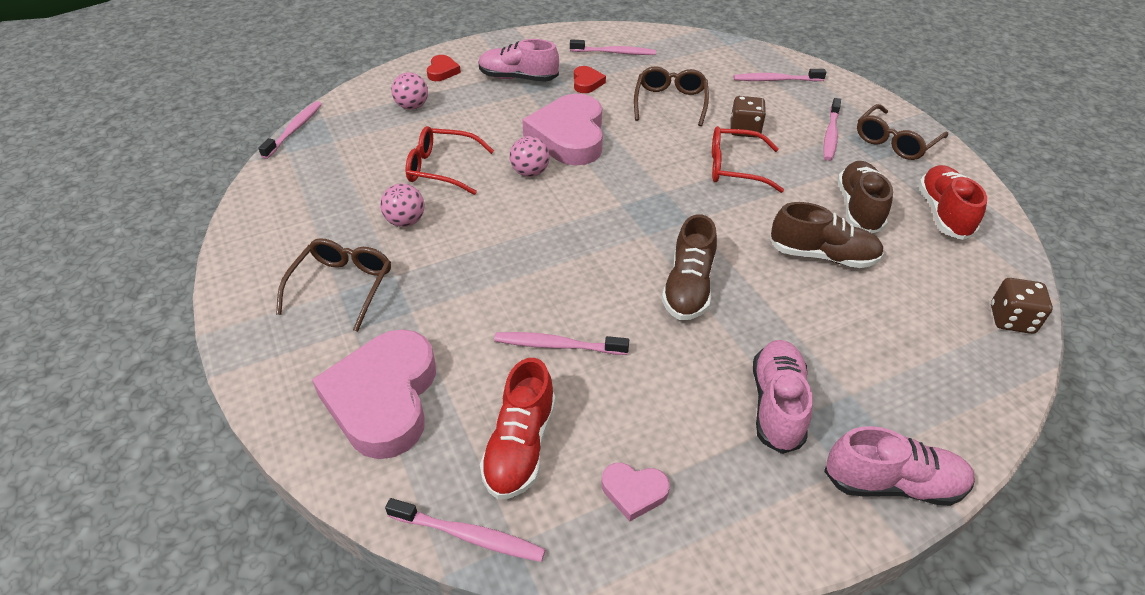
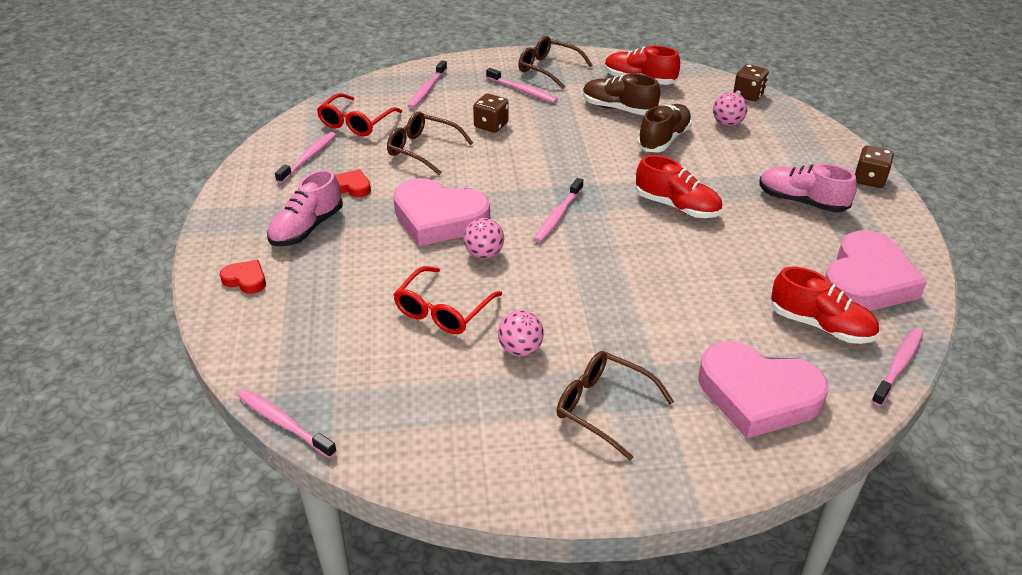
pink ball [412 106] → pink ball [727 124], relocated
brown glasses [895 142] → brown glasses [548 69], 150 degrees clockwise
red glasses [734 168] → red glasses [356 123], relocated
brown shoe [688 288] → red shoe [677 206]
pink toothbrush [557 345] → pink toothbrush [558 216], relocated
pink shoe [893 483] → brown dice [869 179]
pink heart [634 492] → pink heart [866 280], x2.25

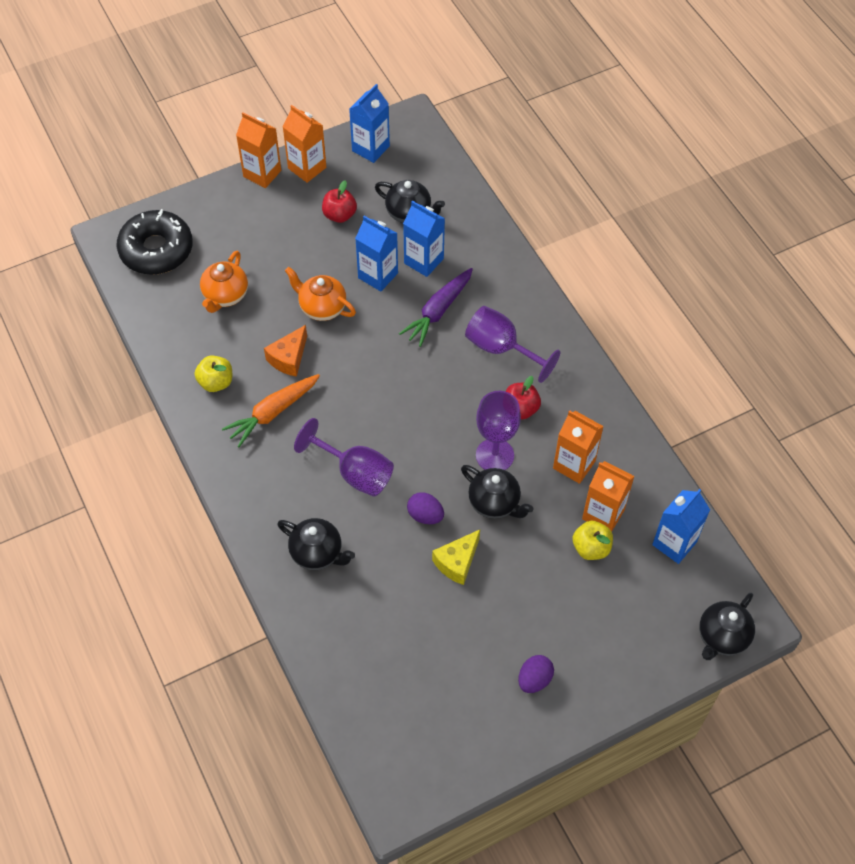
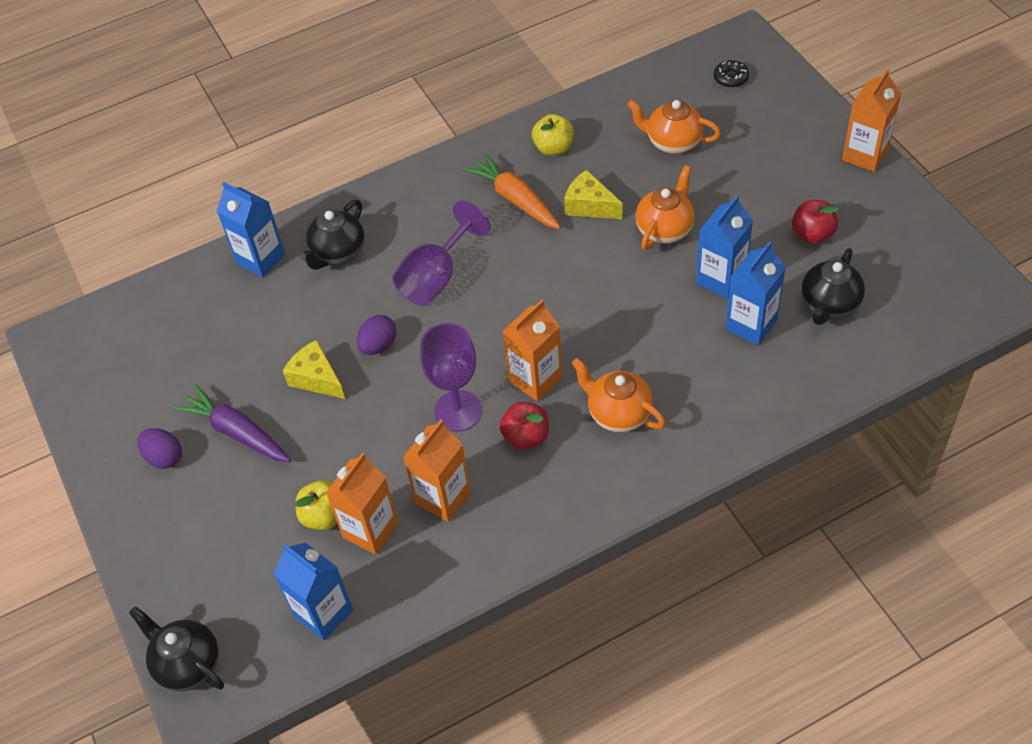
blue carton [370 148] → blue carton [261 259], relocated
orange carton [307 168] → orange carton [535 379], relocated
black donut [156 250] → black donut [730 78], x0.41
purple carrot [438 311] → purple carrot [236 432], relocated
purple goblet [501 348] → orange teapot [618 413]
orange cheese [289 358] → yellow cheese [589 206]
black teapot [495 503] → -

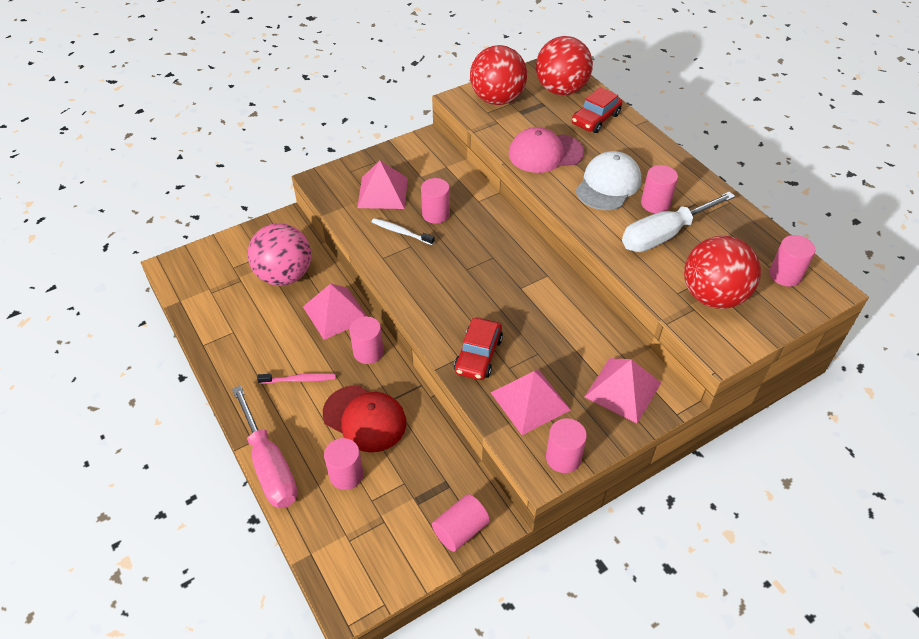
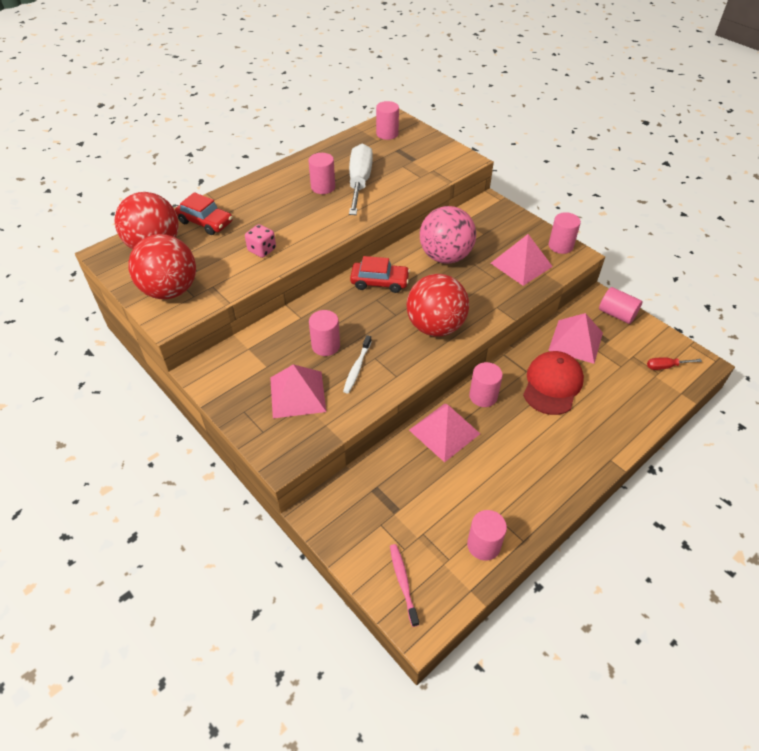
pink cap [545 153] → pink dice [262 250]
white cap [608 185] → -
white screwdriver [664 235] → white screwdriver [359 182], 135 degrees counterclockwise
pink ball [284 275] → pink ball [445 257], relocated
red ball [713 296] → red ball [435 327], relocated
red car [478 355] → red car [379 282], relocated
pink pyramid [623 389] → pink pyramid [575 341], relocated
pink toothbrush [299 379] → pink toothbrush [403 583], relocated
pink screwdriver [269 465] → -
pink cylinder [346 475] → pink cylinder [483 545], relocated
- → red screwdriver [666 366]

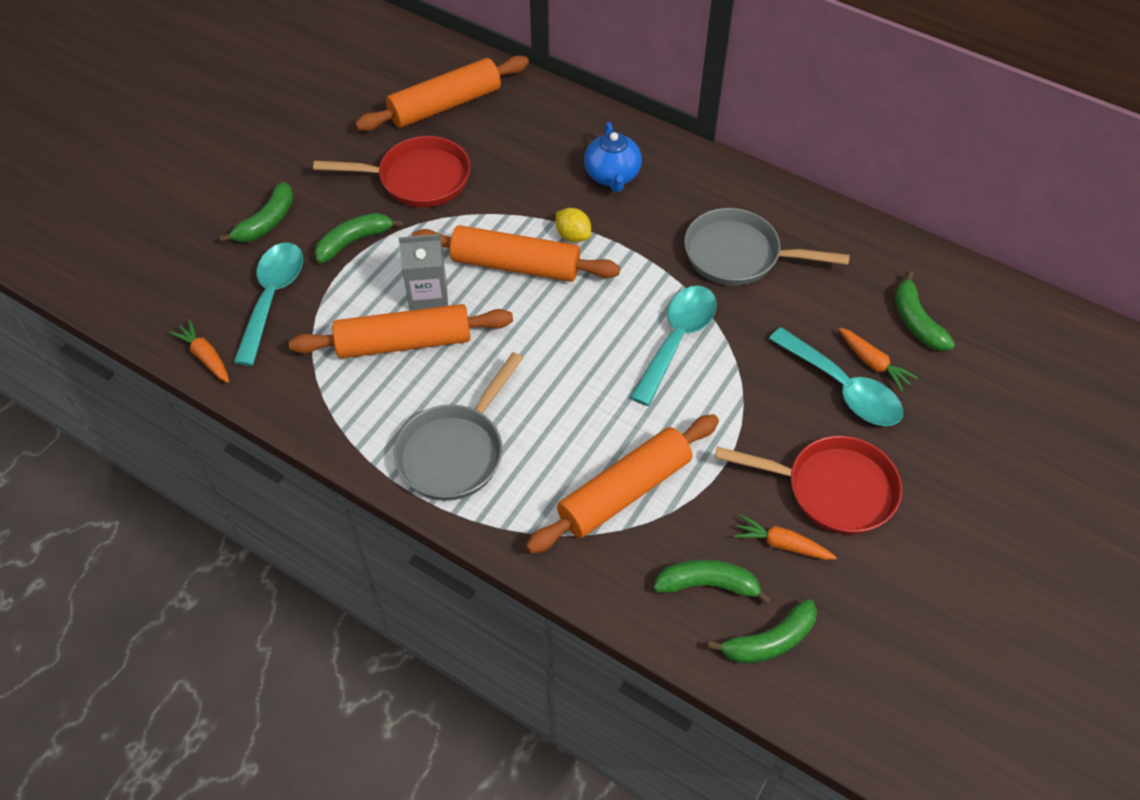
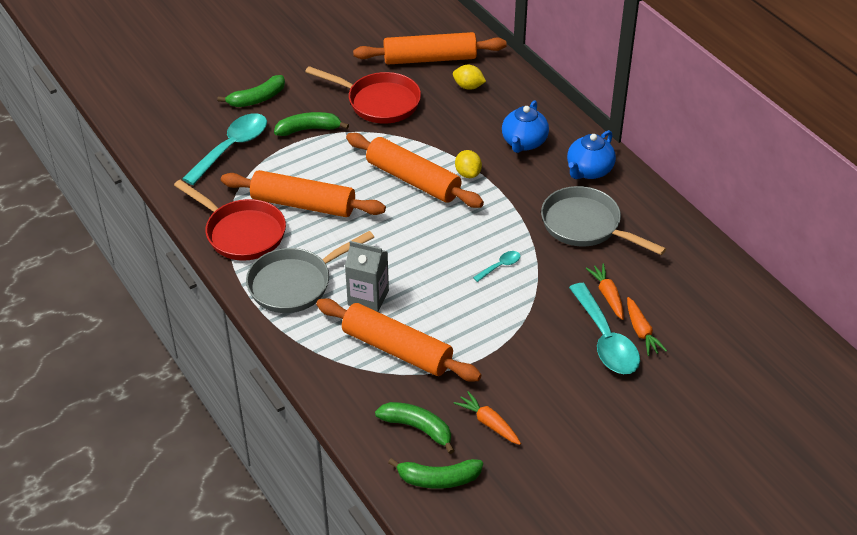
grey carton [428 295] → grey carton [368 297], relocated
green banana [916 321] → -
turquoise spoon [677 339] → turquoise spoon [500 266], x0.45
orange carrot [205 356] → orange carrot [607 295], relocated
orange rolling pin [625 492] → orange rolling pin [397 350], 45 degrees clockwise
red pan [833 489] → red pan [242 233], relocated
- → yellow lemon [468 86]
- → blue teapot [589 171]

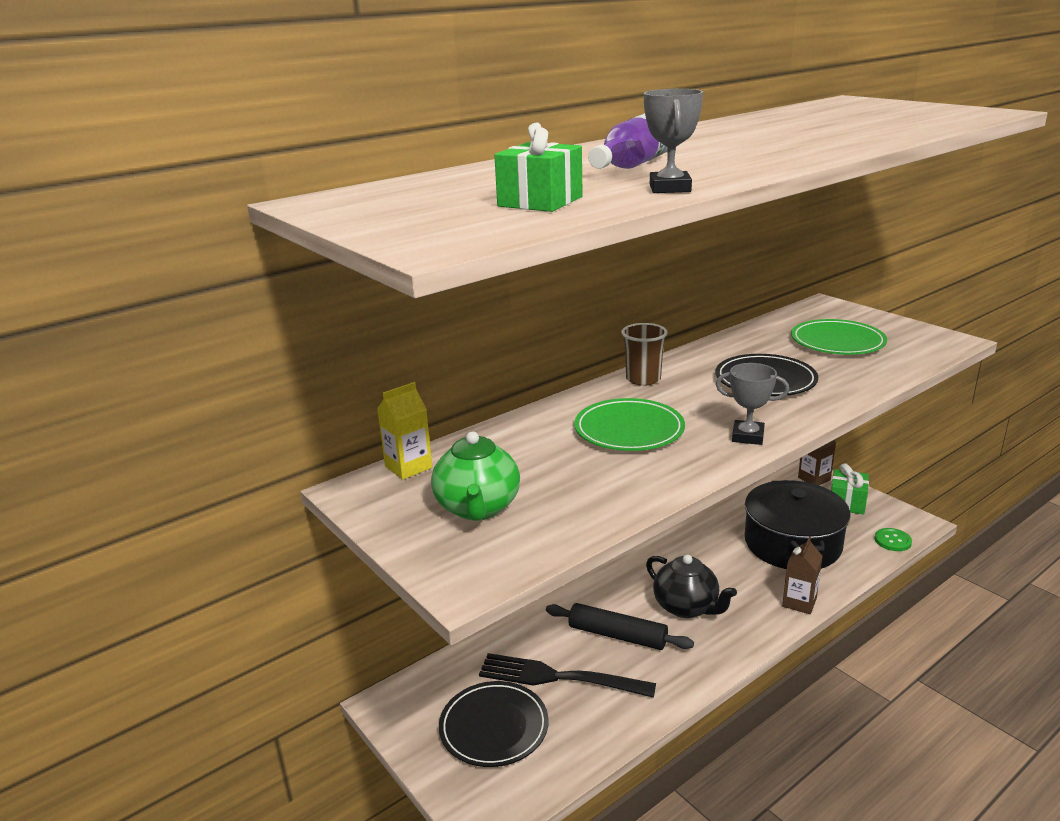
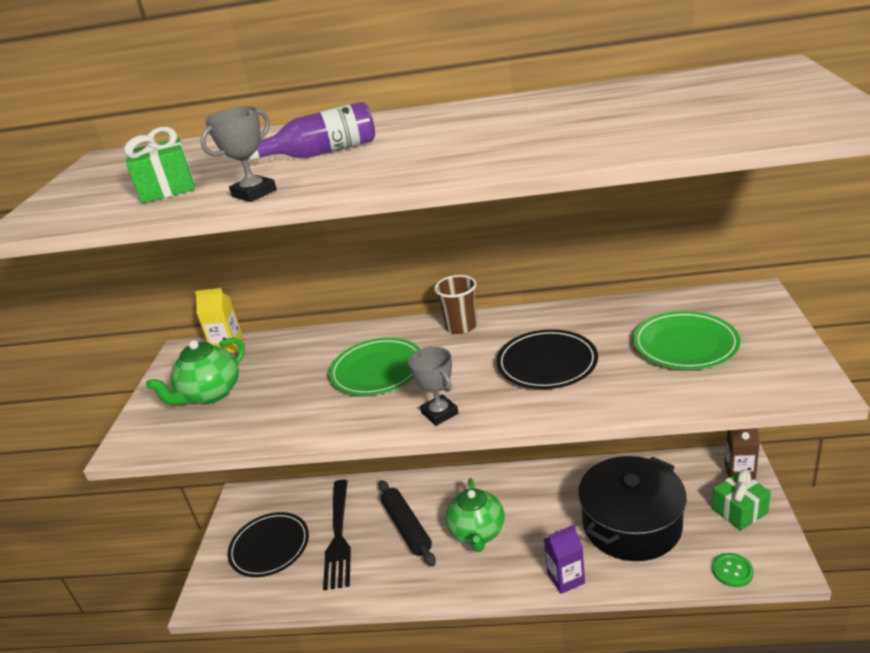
brown carton [799 602] → purple carton [566 578]
black teapot [686 607] → green teapot [477 533]
black fork [559 677] → black fork [338 536], 150 degrees counterclockwise

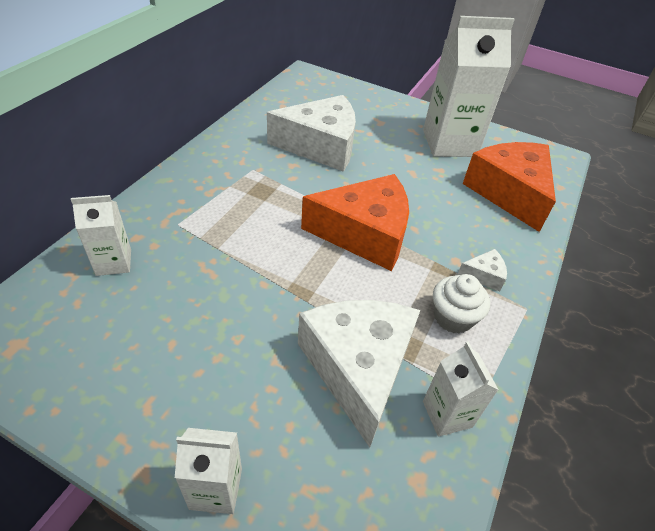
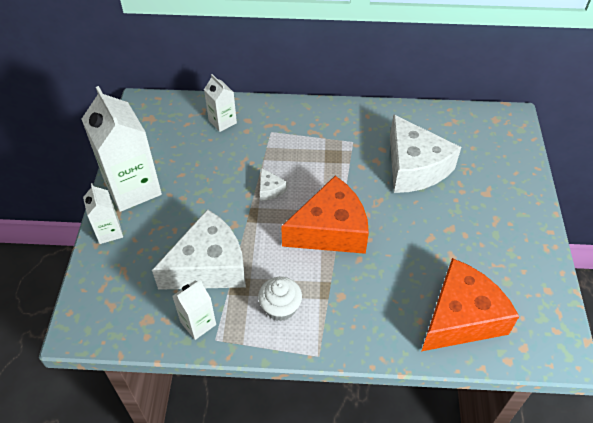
white carton [449 143] → white carton [133 188], relocated
orange cheese [364 234] → orange cheese [330 230], 90 degrees counterclockwise
white cheese [484 275] → white cheese [270 189], relocated

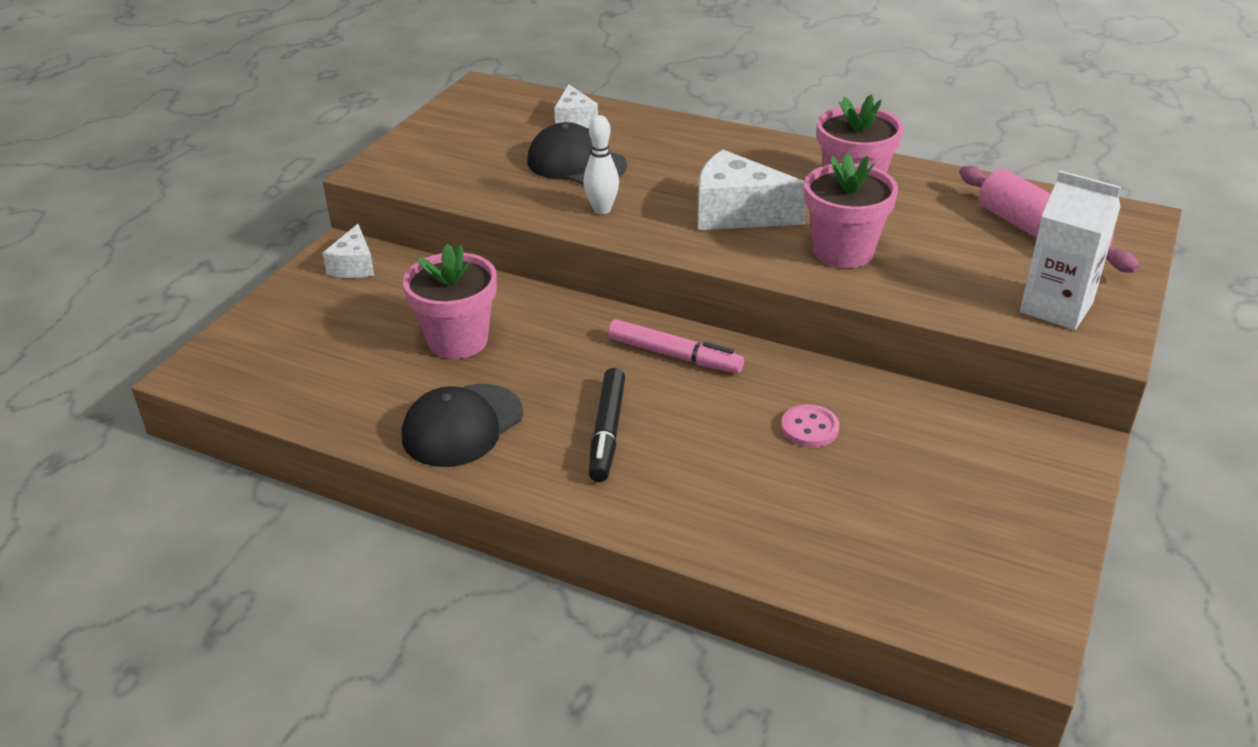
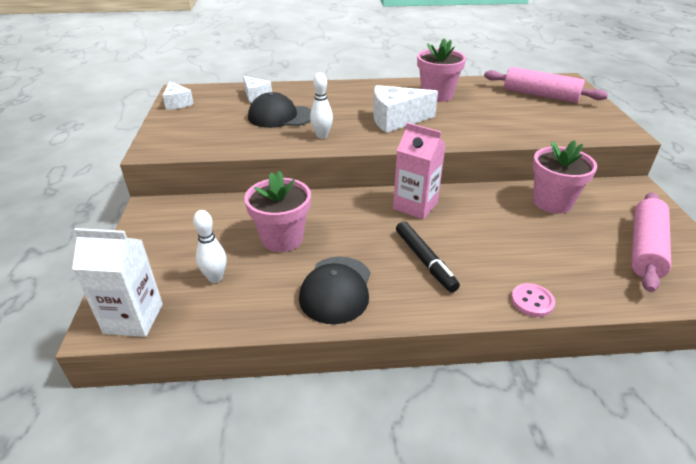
pink flower pot [843 252] → pink flower pot [552 202], relocated
white carton [1056 307] → white carton [133 318], relocated
white cheese [354 266] → white cheese [177 103], relocated
pink marker [674 355] → pink carton [415 206]
pink button [809 428] → pink button [532 301], relocated
- → pink rolling pin [645 248]
- → white bowling pin [215 278]

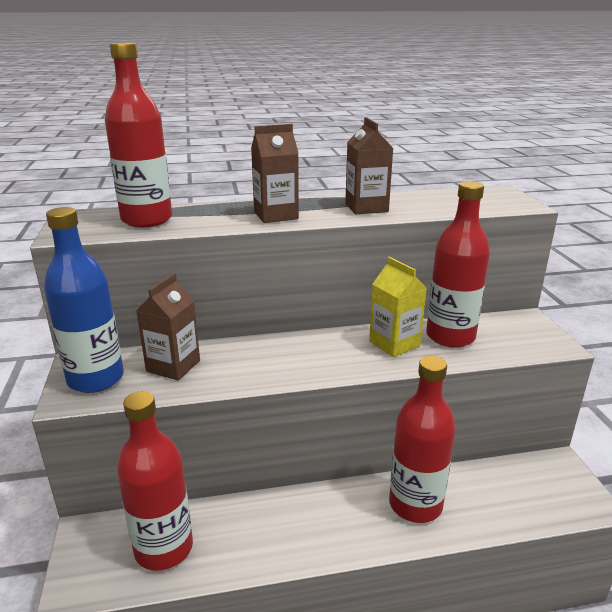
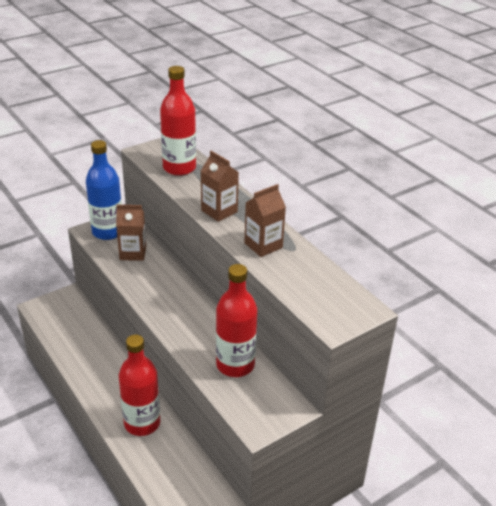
yellow carton [394 344] → -
red bottle [164 548] → -

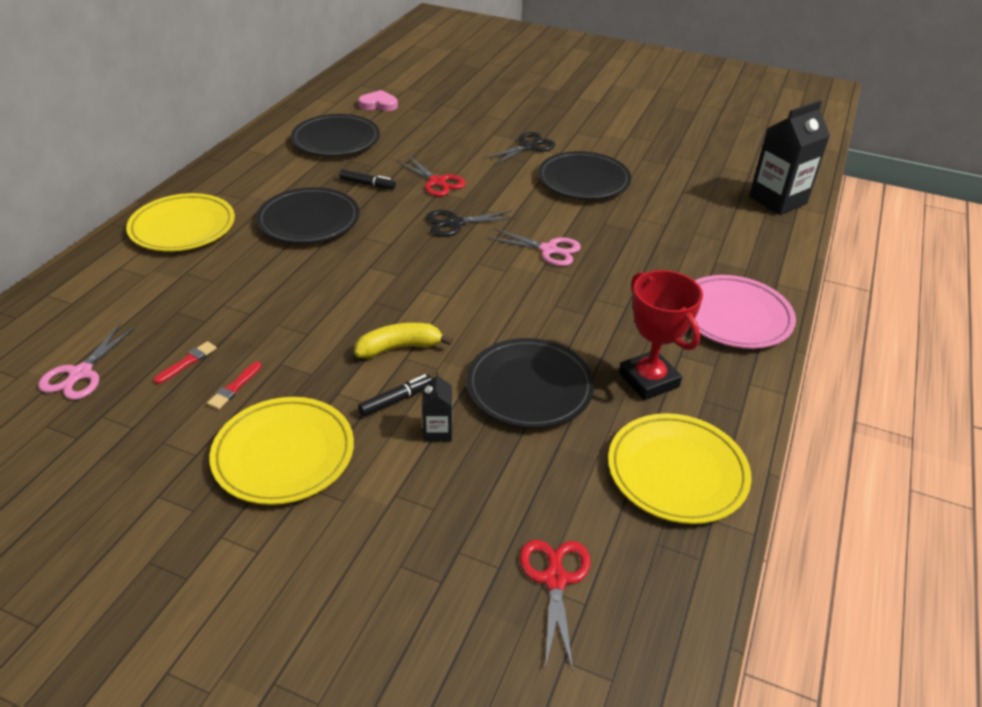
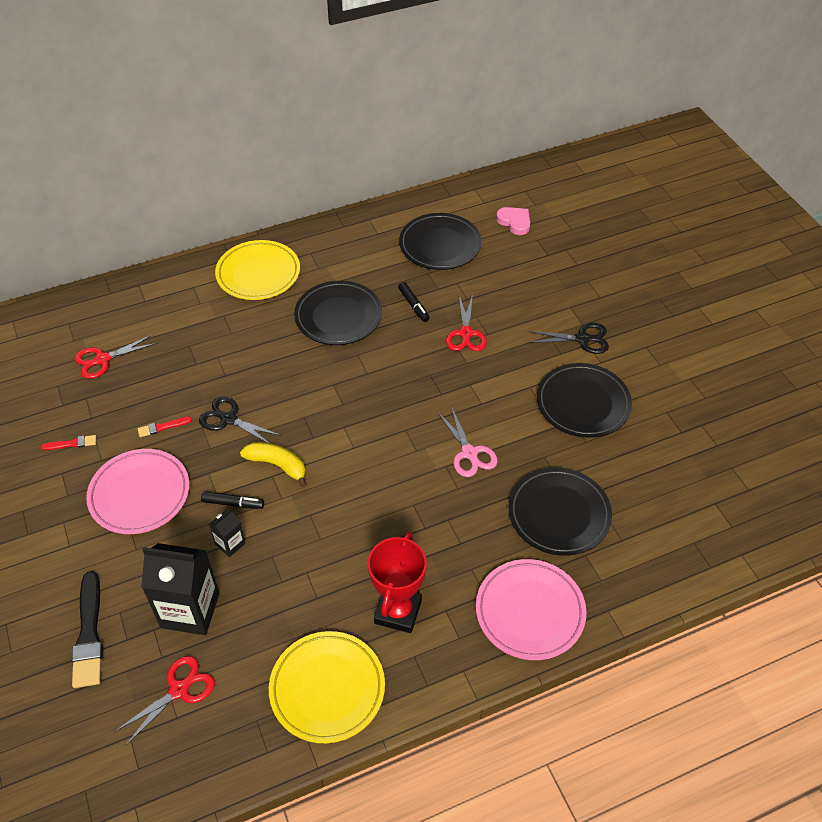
black carton [777 200] → black carton [190 610], relocated
black scissors [455 223] → black scissors [228 419], relocated
pink scissors [81 373] → red scissors [103 359]
black plate [529 388] → black plate [559 514], relocated
red brush [187 362] → red brush [72 443], relocated
yellow plate [284 454] → pink plate [140 494]
- → black brush [89 634]

